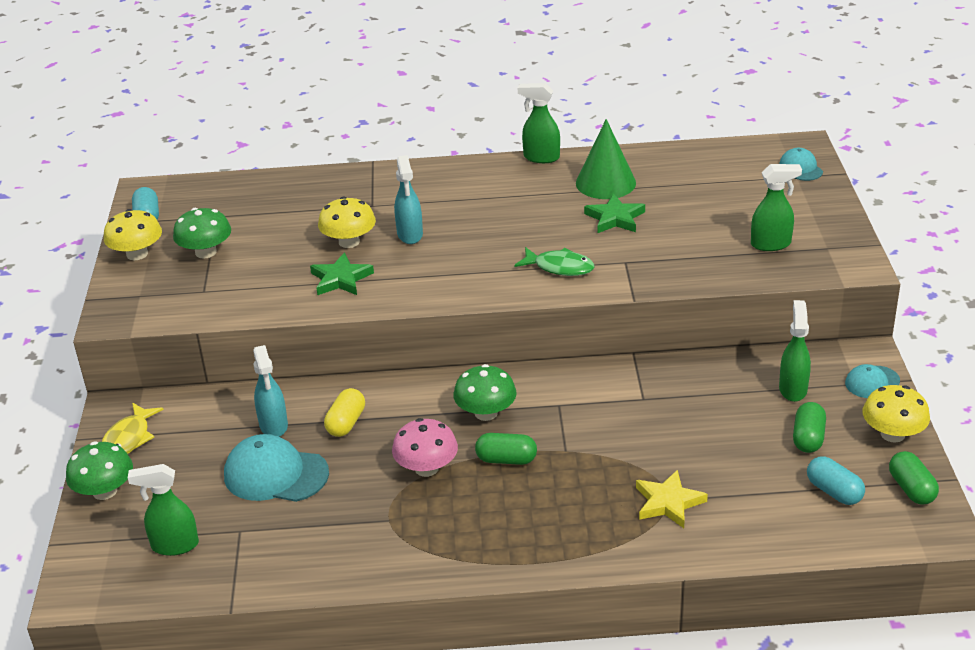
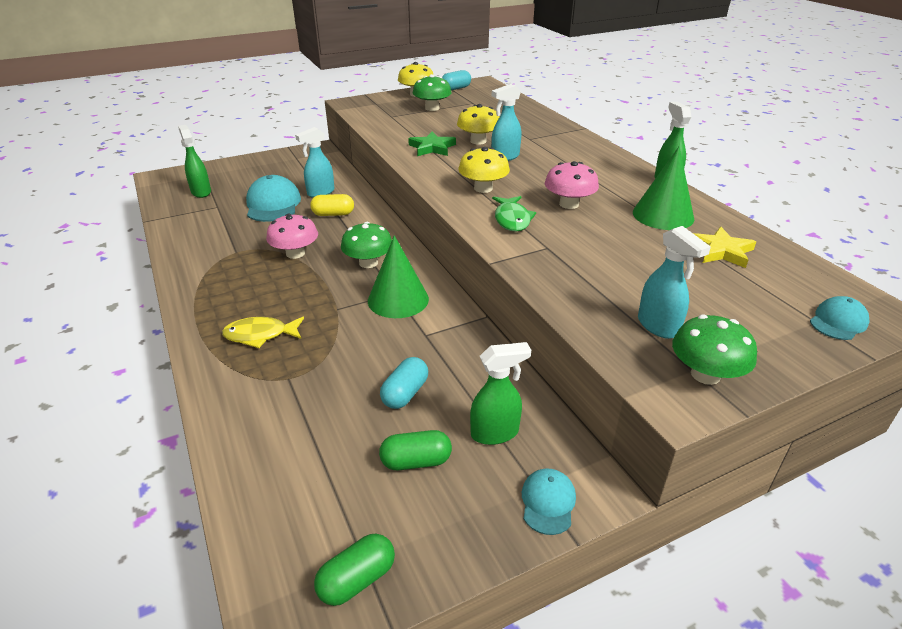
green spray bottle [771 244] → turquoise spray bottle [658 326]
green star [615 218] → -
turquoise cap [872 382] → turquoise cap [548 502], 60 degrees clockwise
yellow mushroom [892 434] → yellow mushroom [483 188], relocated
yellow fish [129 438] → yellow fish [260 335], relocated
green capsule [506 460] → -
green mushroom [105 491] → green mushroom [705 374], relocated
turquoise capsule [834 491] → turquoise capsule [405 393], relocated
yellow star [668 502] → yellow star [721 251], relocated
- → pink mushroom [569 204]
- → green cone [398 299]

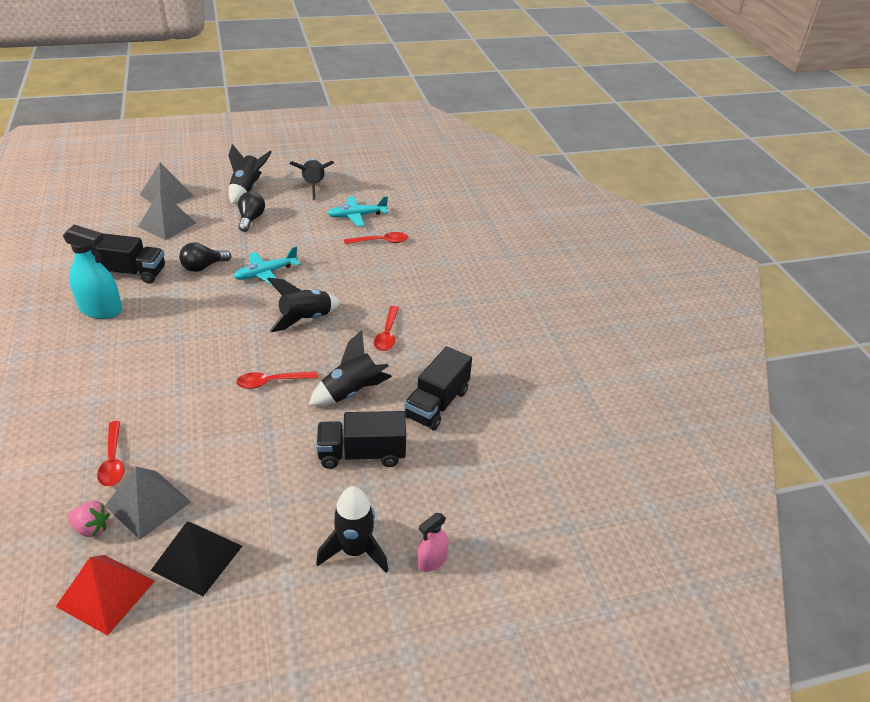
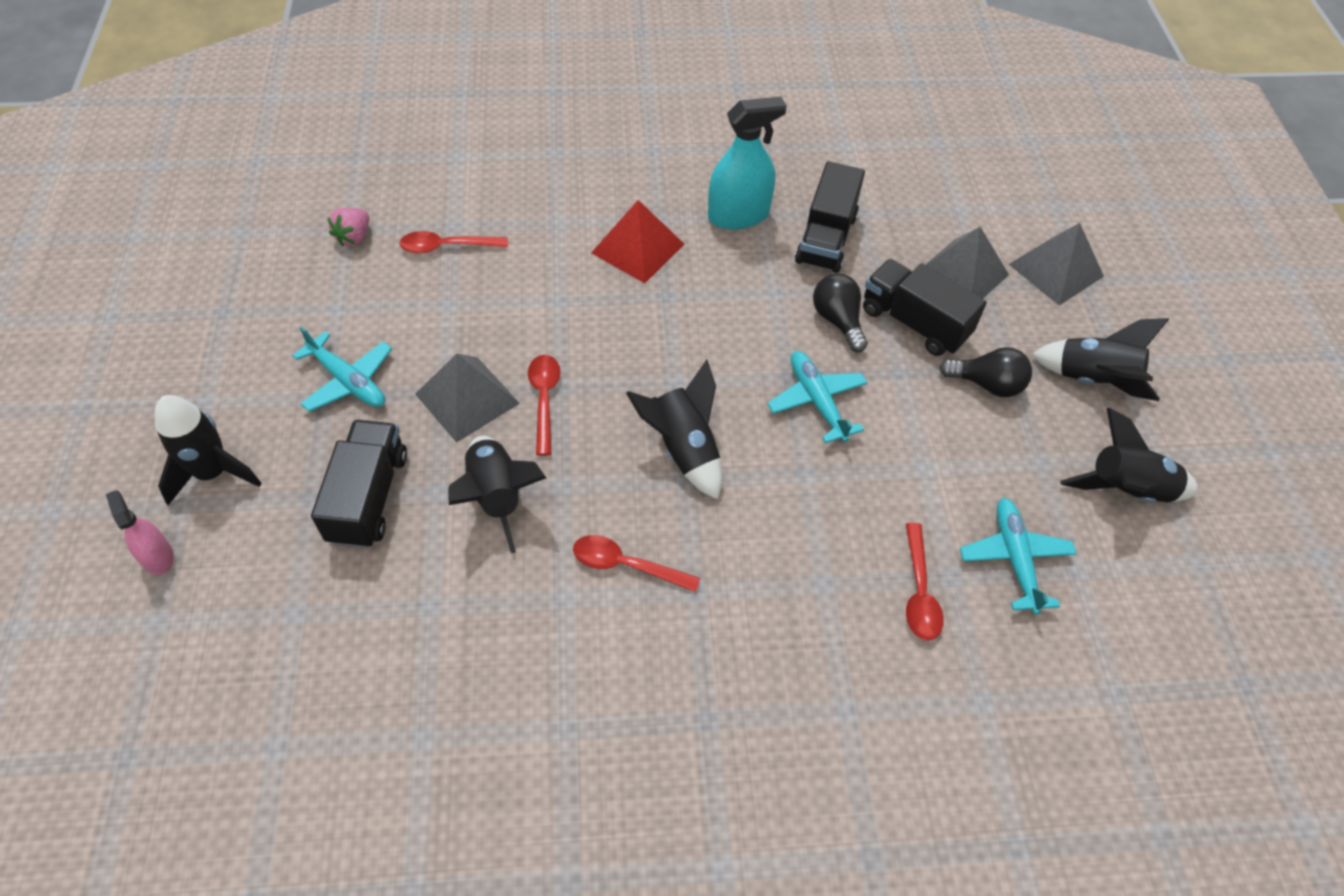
turquoise spray bottle [101 309] → turquoise spray bottle [738 215], 135 degrees counterclockwise
black truck [437 404] → black truck [914 323], relocated
grey pyramid [148 504] → grey pyramid [467 398], relocated
black pyramid [197 558] → -
red pyramid [106 593] → red pyramid [638 248], relocated
- → turquoise plane [348 381]

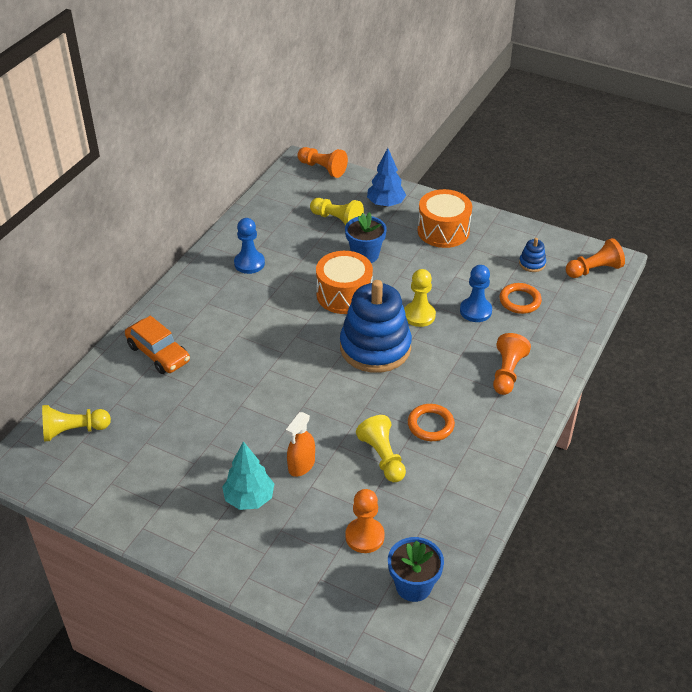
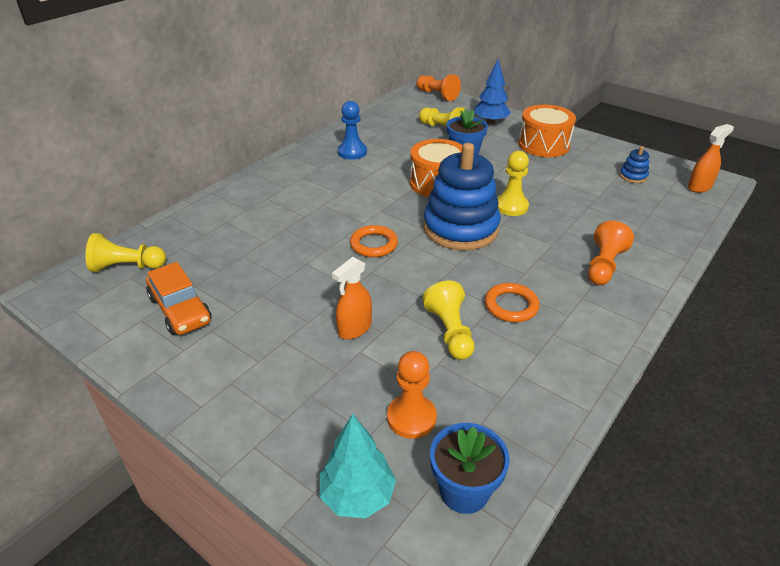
orange pawn [594 270] → orange spray bottle [699 187]
blue pawn [475 311] → -
orange ring [520 301] → orange ring [374 244], relocated
orange car [158 353] → orange car [180 310], relocated
turquoise tree [249 498] → turquoise tree [357 495], relocated

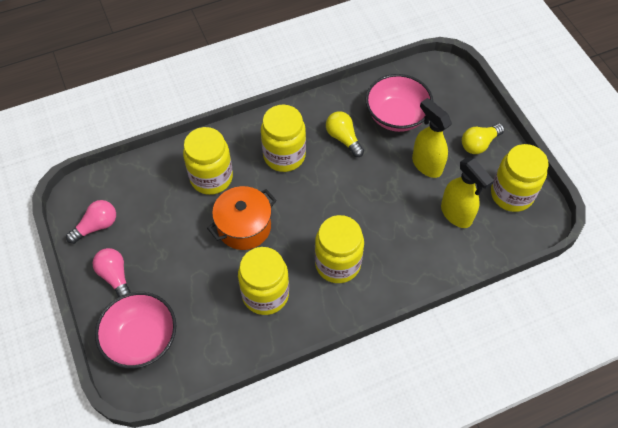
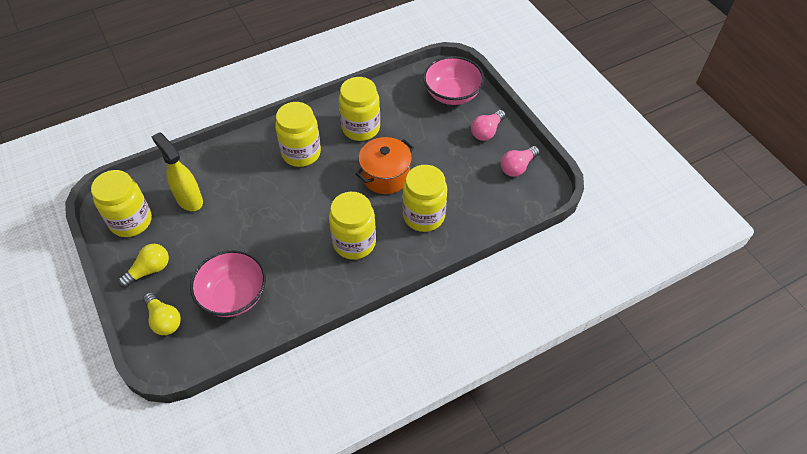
yellow spray bottle [426 164] → -
yellow light bulb [343 138] → yellow light bulb [164 320], relocated
pink light bulb [115 277] → pink light bulb [487 131], 75 degrees clockwise

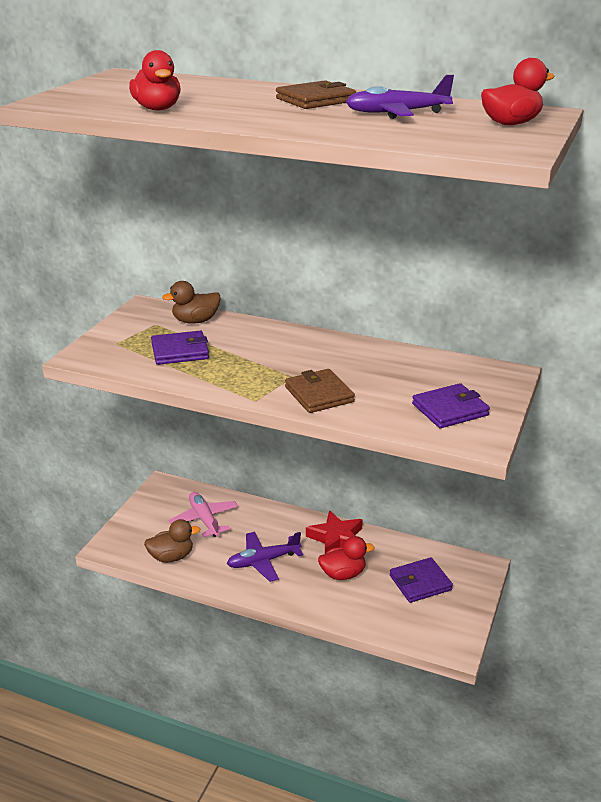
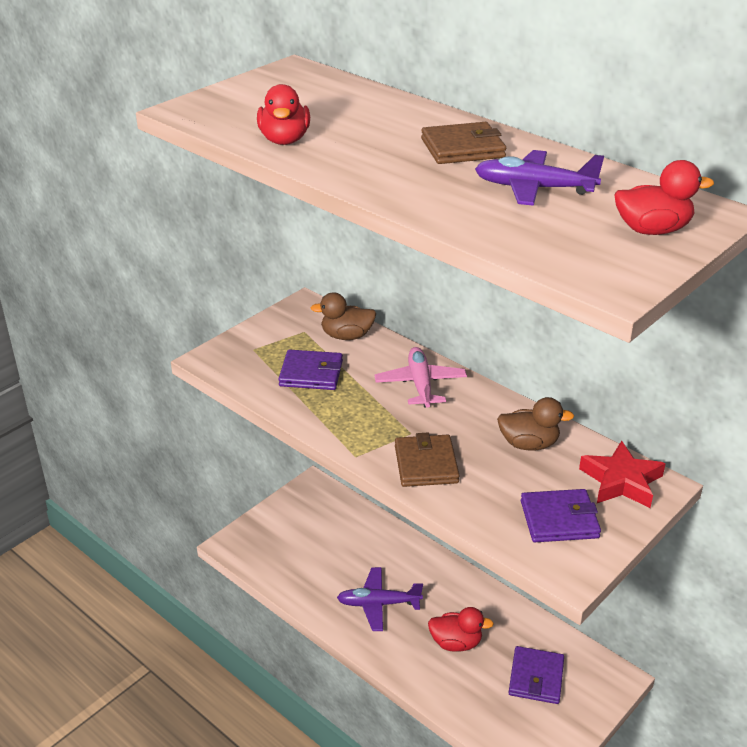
pink plane [204 519] → pink plane [420 384], relocated
red star [336 538] → red star [621 481], relocated
brown duck [171 557] → brown duck [529 444], relocated
purple wallet [420 583] → purple wallet [536 678], 75 degrees counterclockwise

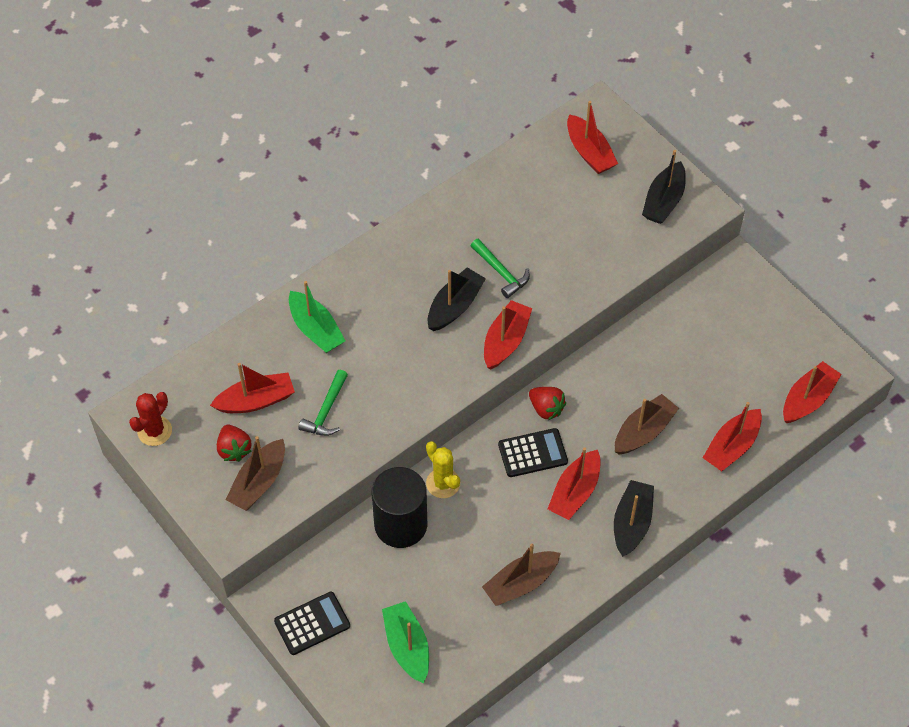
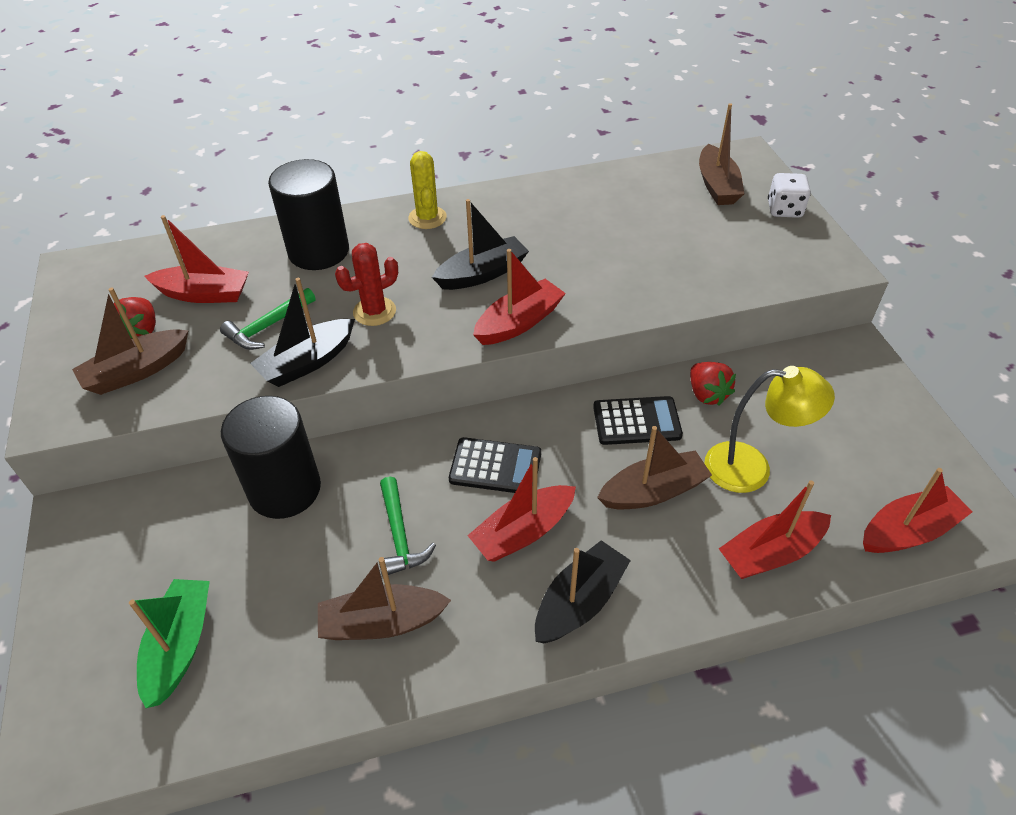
red boat [589 152] → brown boat [717 186]
black boat [663 201] → black boat [307 362], relocated
green hammer [501 272] → green hammer [399 535], relocated
green boat [315 329] → black cylinder [318 251]
red strawberry [546 408] → red strawberry [707 394], relocated
red cactus [154 431] → red cactus [374 311], relocated
yellow cactus [443 483] → yellow cactus [427 218], relocated
black calculator [312 623] → black calculator [636 421], relocated
- → white dice [784 210]
- → yellow lamp [751 468]

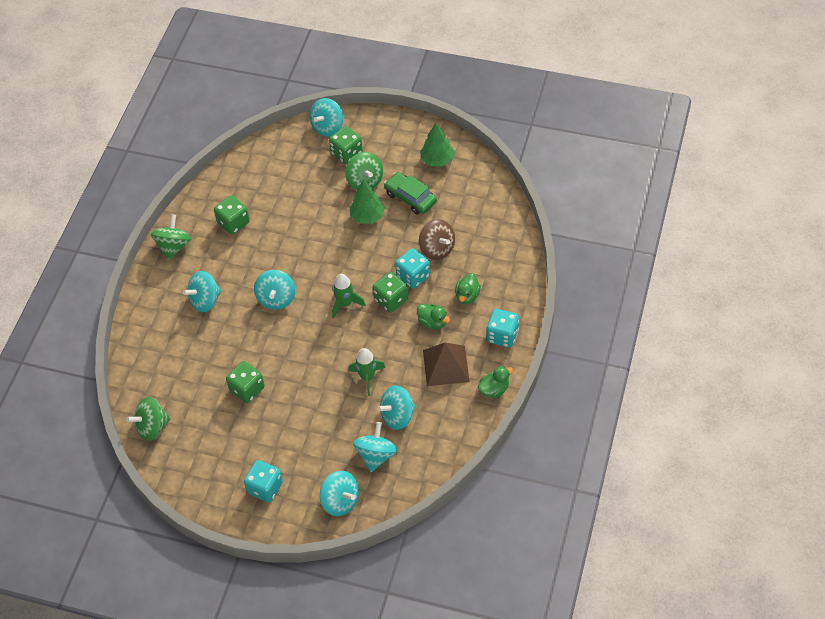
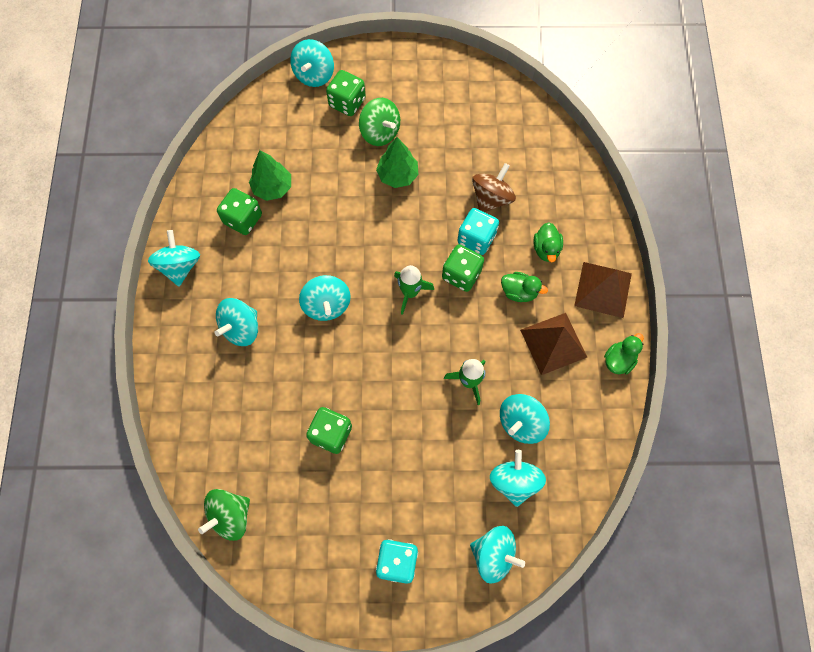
green tree [437 160] → green tree [272 188], relocated
green car [410 198] → -
green spinning top [174 246] → turquoise spinning top [180 266]
brown spinning top [437 249] → brown spinning top [491 198], 90 degrees counterclockwise
turquoise dice [502 335] → brown pyramid [603 289]

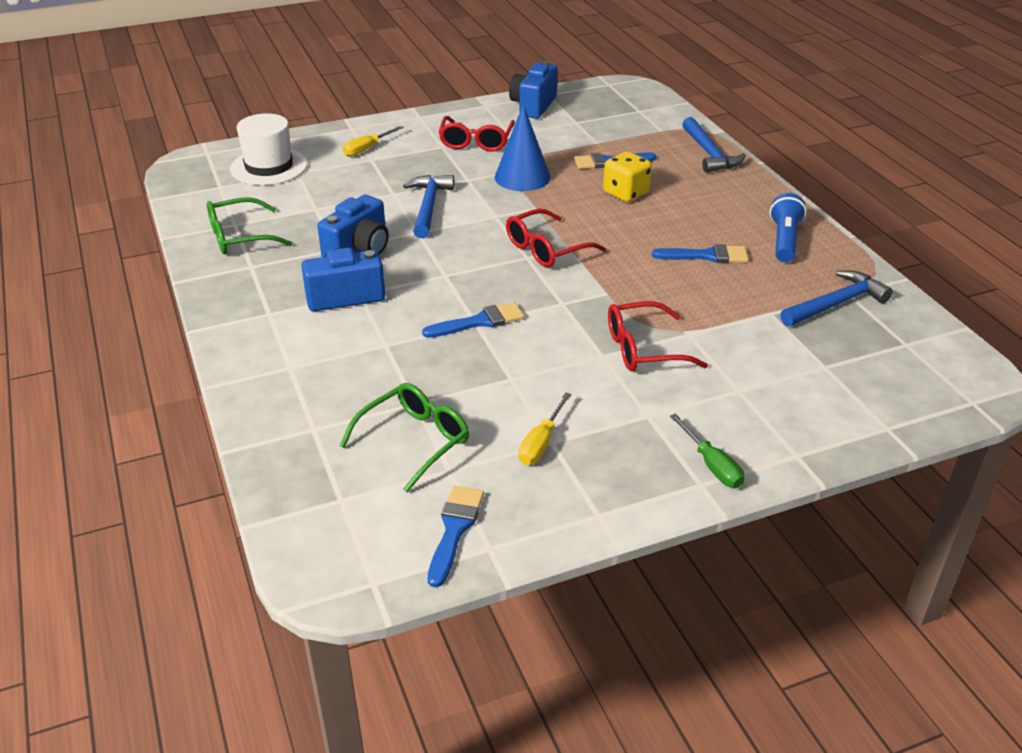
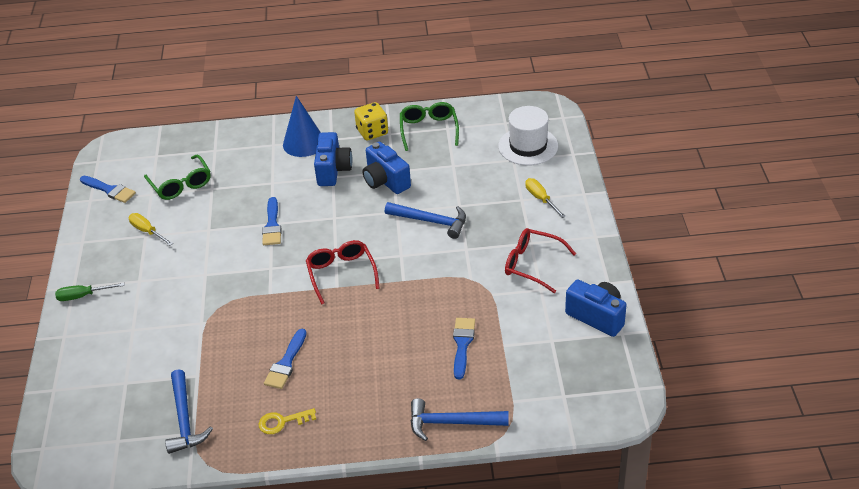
blue cone [522 177] → blue cone [304 143], relocated
yellow dice [625 193] → yellow dice [372 132], relocated
blue flashlight [784 240] → yellow key [282 422]
red glasses [643 349] → -

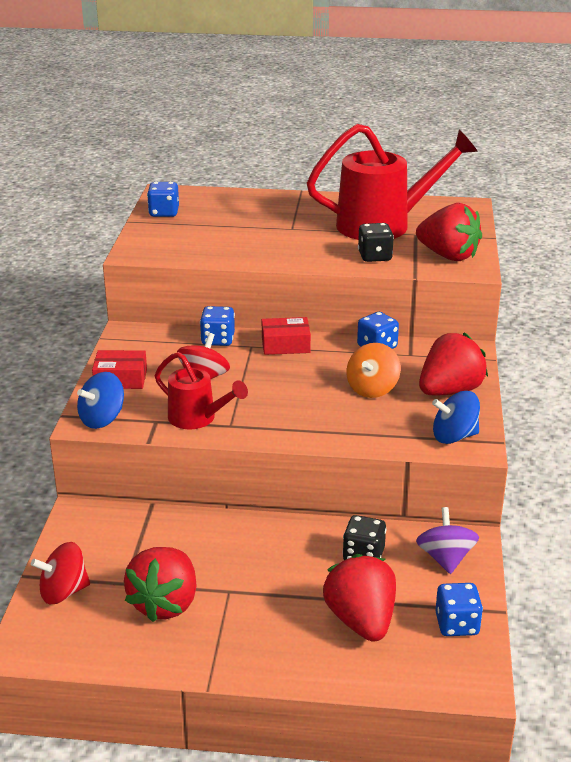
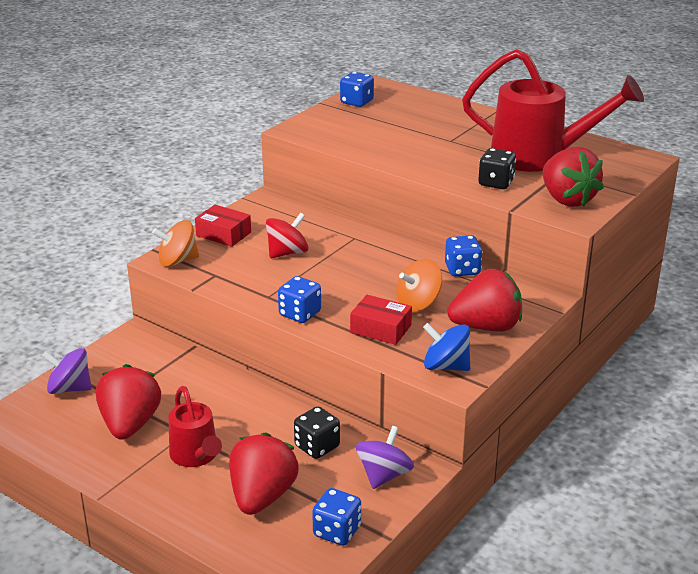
blue dice [218 340] → blue dice [300 314], relocated
red box [285 345] → red box [380 329], relocated
red watering can [197 419] → red watering can [196 456], relocated
blue spinning top [102 419] → orange spinning top [177 261]
red spinning top [63 592] → purple spinning top [69 388]
red strawberry [165 604] → red strawberry [130 424], 135 degrees clockwise

